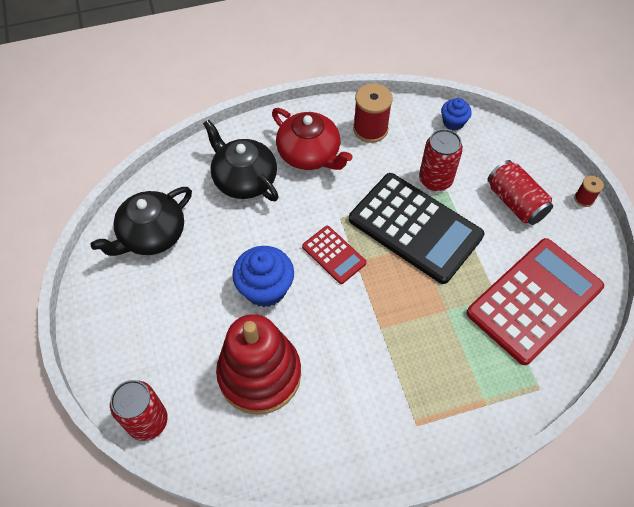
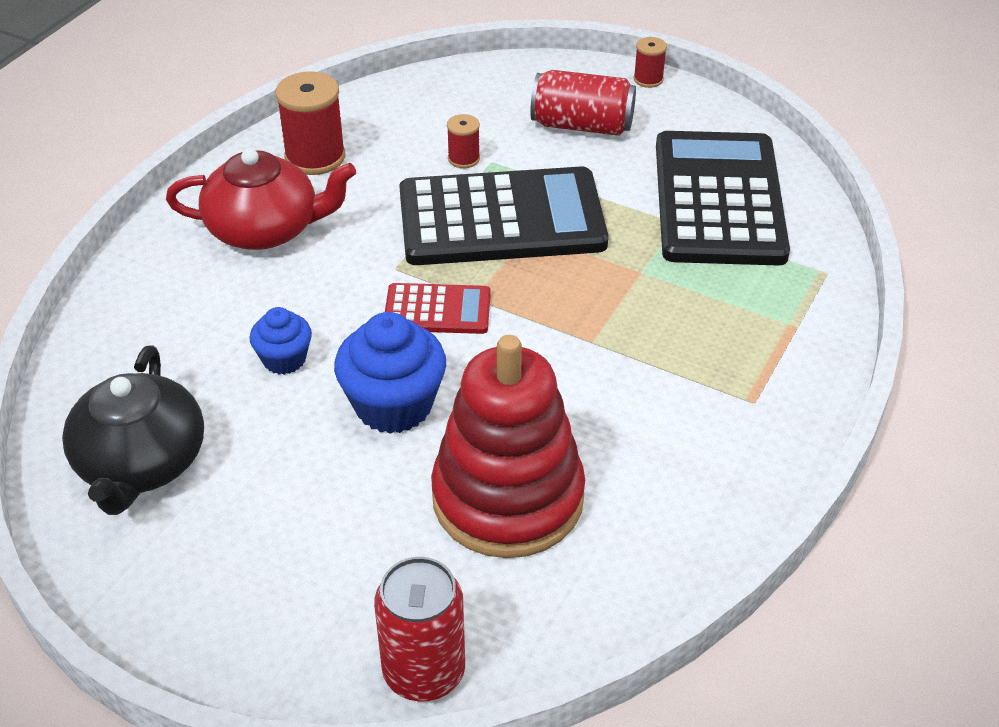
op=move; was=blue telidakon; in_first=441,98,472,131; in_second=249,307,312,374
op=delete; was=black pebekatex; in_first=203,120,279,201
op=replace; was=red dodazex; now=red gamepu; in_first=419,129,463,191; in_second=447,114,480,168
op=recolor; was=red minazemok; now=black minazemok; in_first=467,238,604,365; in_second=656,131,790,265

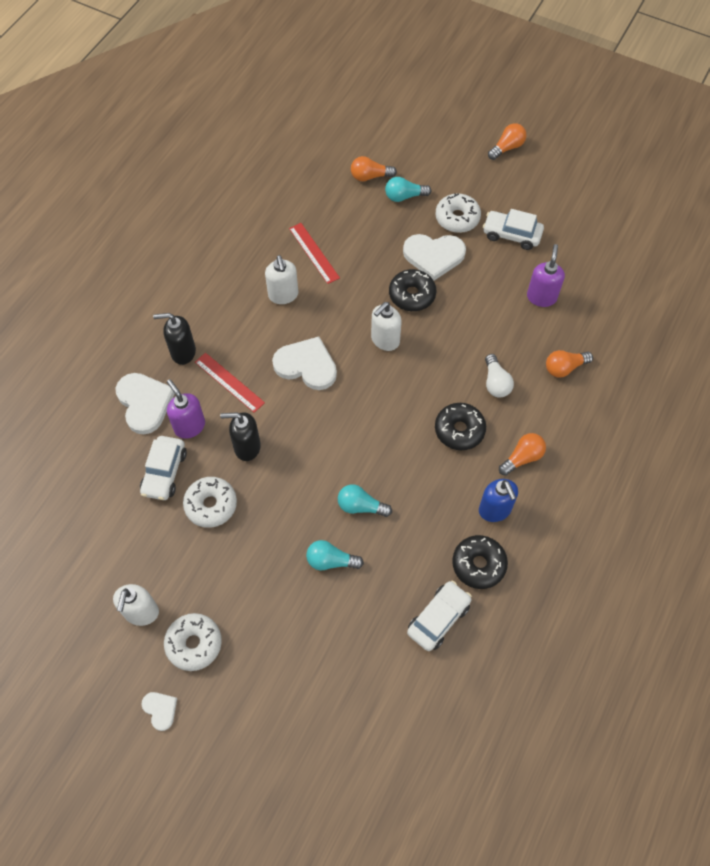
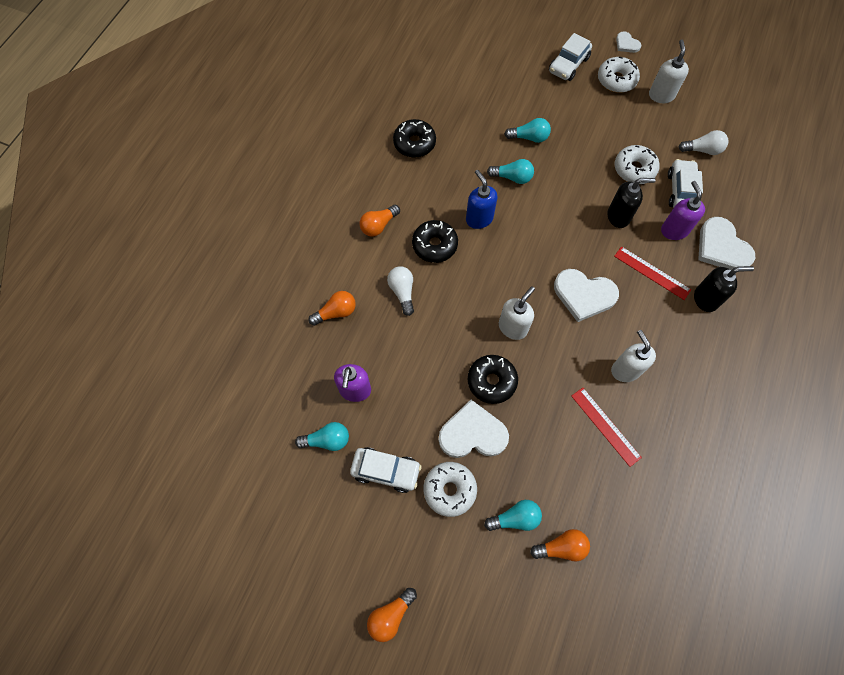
op=rotate; was=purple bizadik; in_first=167,379,205,439; in_second=661,181,705,240; clockwise=-150
op=move; was=blue bizadik; in_first=479,479,518,522; in_second=466,170,498,229
op=move; was=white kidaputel; in_first=407,581,472,651; in_second=549,33,592,81
op=insert; now=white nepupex; in_second=679,130,729,155
op=insert; now=turquoise nepupex; in_second=295,422,349,451

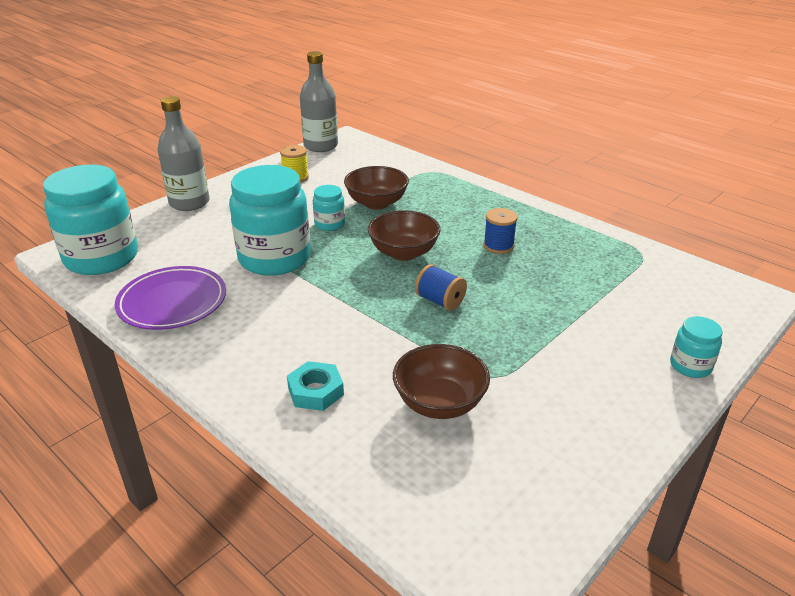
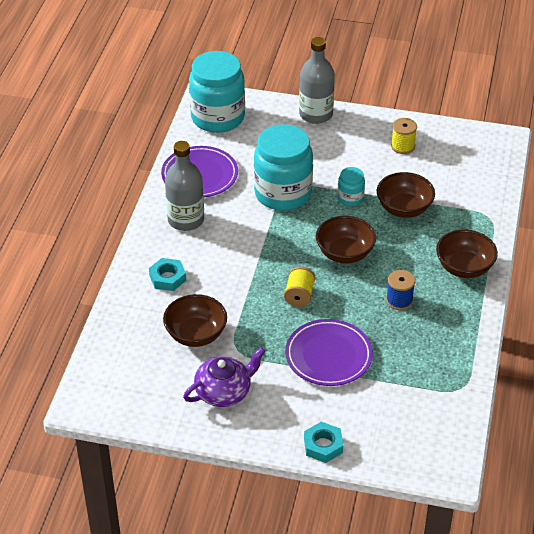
op=move; was=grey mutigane; in_first=300,51,338,152; in_second=165,141,204,231
op=recolor; was=blue gamepu; now=yellow gamepu; in_first=415,264,467,311; in_second=284,267,315,307
op=replace; was=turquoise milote; now=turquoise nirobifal; in_first=670,316,723,378; in_second=304,422,343,463
op=insert; now=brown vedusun; in_second=436,230,498,278
op=insert; now=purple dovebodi; in_second=285,319,373,386
op=insert; now=purple pebekatex; in_second=183,347,265,407

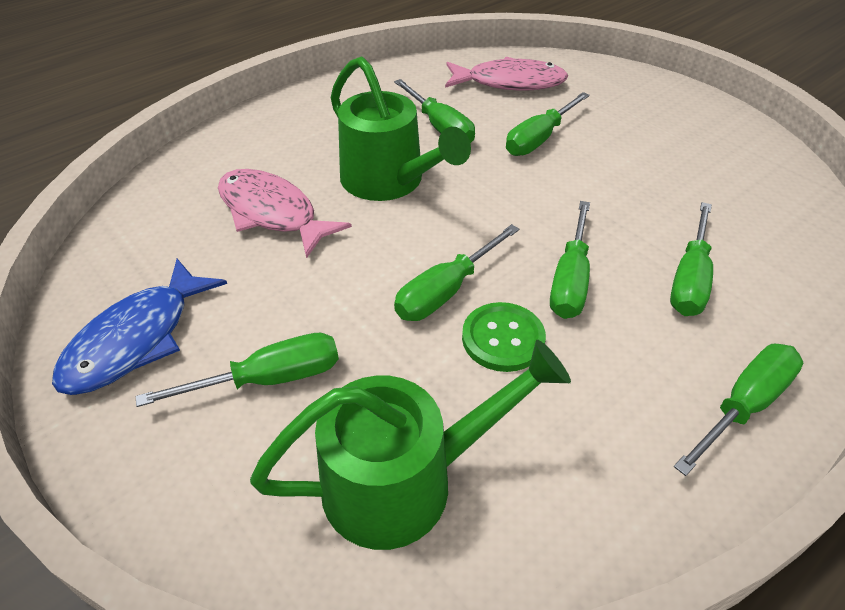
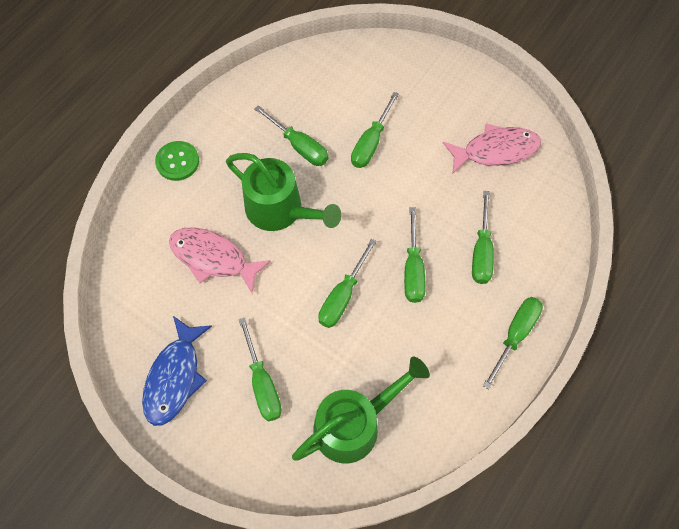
op=move; was=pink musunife; in_first=445,57,568,91; in_second=443,124,541,174
op=move; was=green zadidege; in_first=462,302,546,372; in_second=155,141,199,181
op=rotate; was=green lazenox; in_first=136,333,339,407; in_second=239,318,282,422; clockwise=105

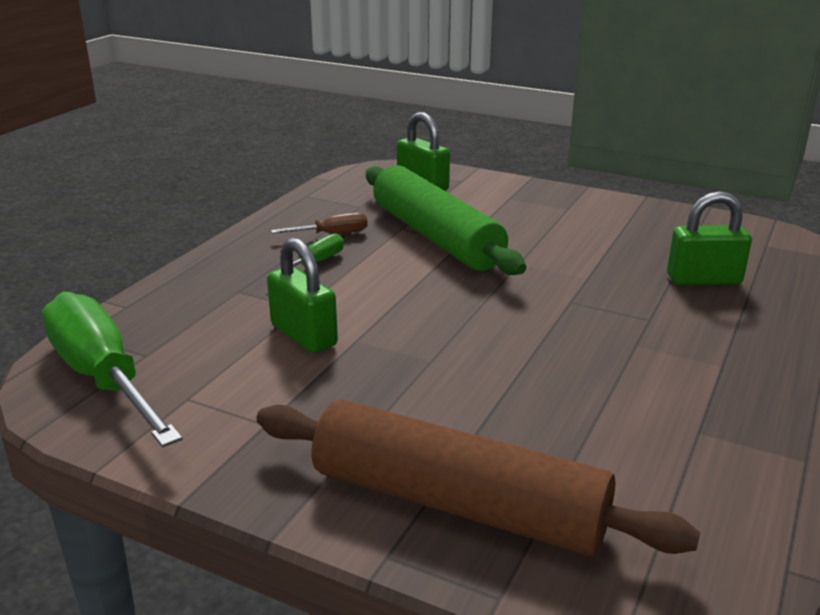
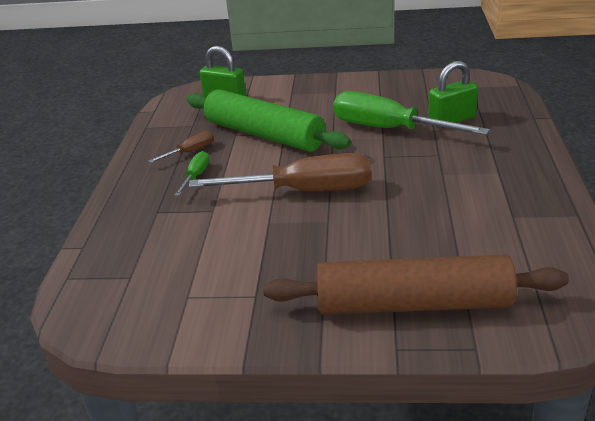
op=delete; was=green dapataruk; in_first=267,238,338,353
op=move; was=green lazenox; in_first=42,292,182,447; in_second=333,91,490,135
op=insert; now=brown lazenox; in_second=189,153,371,191

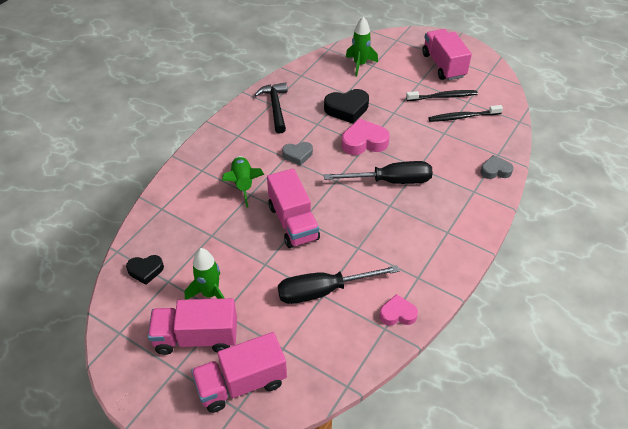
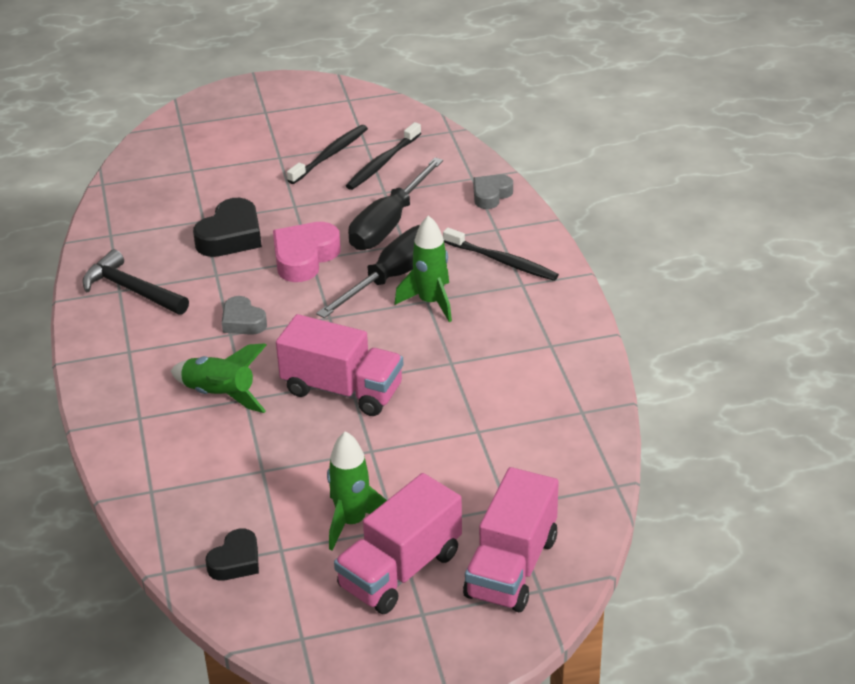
op=move; was=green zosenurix; in_first=346,17,378,77; in_second=395,215,452,322
op=delete; was=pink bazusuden; in_first=422,29,472,80
op=rotate; was=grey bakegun; in_first=282,142,313,166; in_second=222,296,267,335; clockwise=105
op=move; was=black lazenox; in_first=278,265,400,304; in_second=348,158,443,250
op=delete; was=pink bakegun; in_first=379,294,418,326
op=insert; now=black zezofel; in_second=443,228,559,281

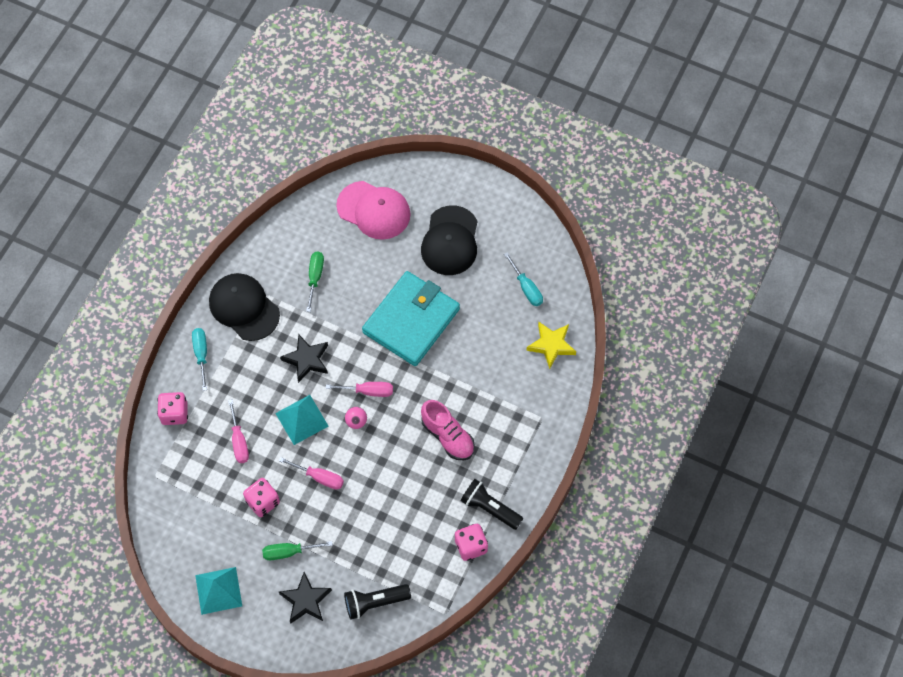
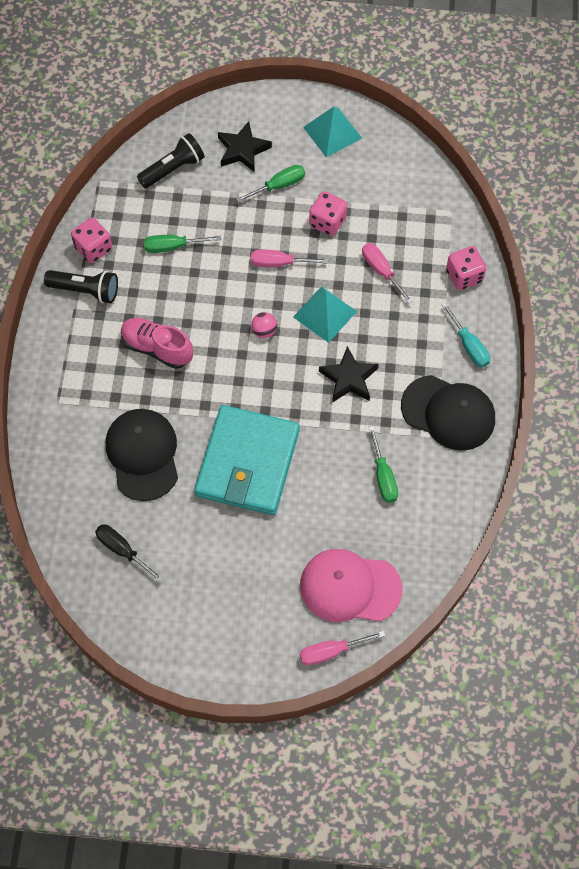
op=move; was=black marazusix; in_first=421,205,478,275; in_second=106,409,178,501
op=recolor; was=turquoise lazenox; now=black lazenox; in_first=504,252,543,306; in_second=95,524,164,582
op=delete; was=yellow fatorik; in_first=526,322,576,369
op=move; was=pink lazenox; in_first=326,382,393,397; in_second=300,631,385,665
op=insert; now=green lazenox; in_second=144,235,221,253

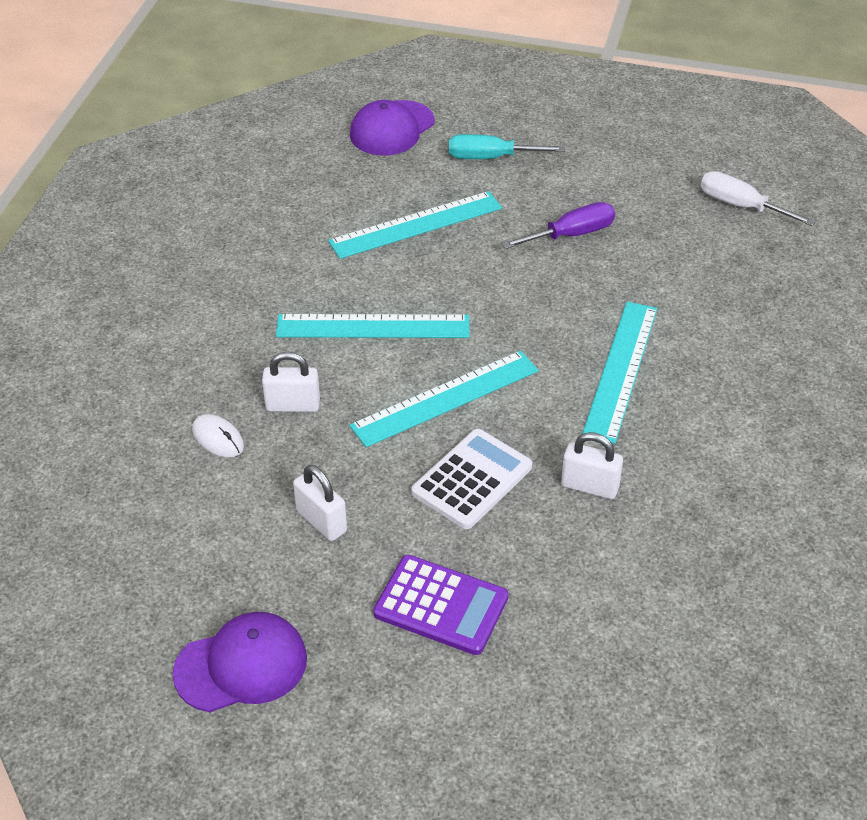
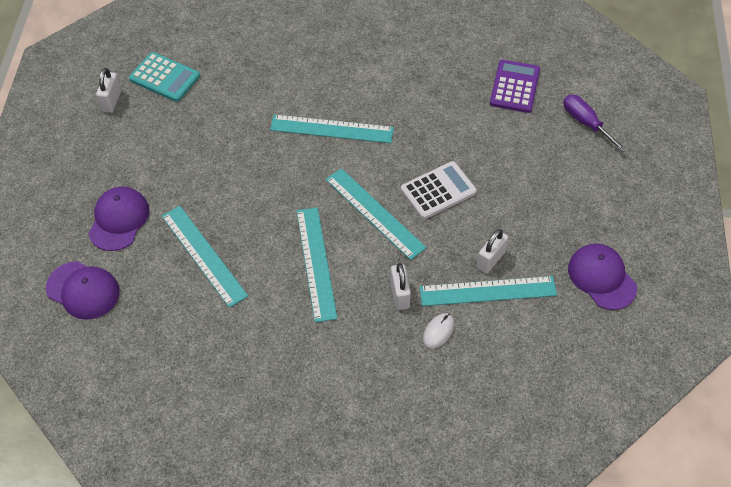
op=replace; was=turquoise lazenox; now=purple marazusix; in_first=449,134,565,159; in_second=88,187,149,251
op=replace; was=white lazenox; now=turquoise minazemok; in_first=701,171,816,226; in_second=129,52,200,102
op=move; was=purple lazenox; in_first=502,202,615,249; in_second=563,95,627,152
op=rotate; was=white minazemok; in_first=411,429,532,529; in_second=401,161,477,219; clockwise=120
op=move; was=white dapataruk; in_first=561,432,623,499; in_second=96,68,121,113
op=move; was=purple minazemok; in_first=373,555,509,655; in_second=490,60,540,113
op=insert; now=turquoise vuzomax; in_second=420,276,557,306

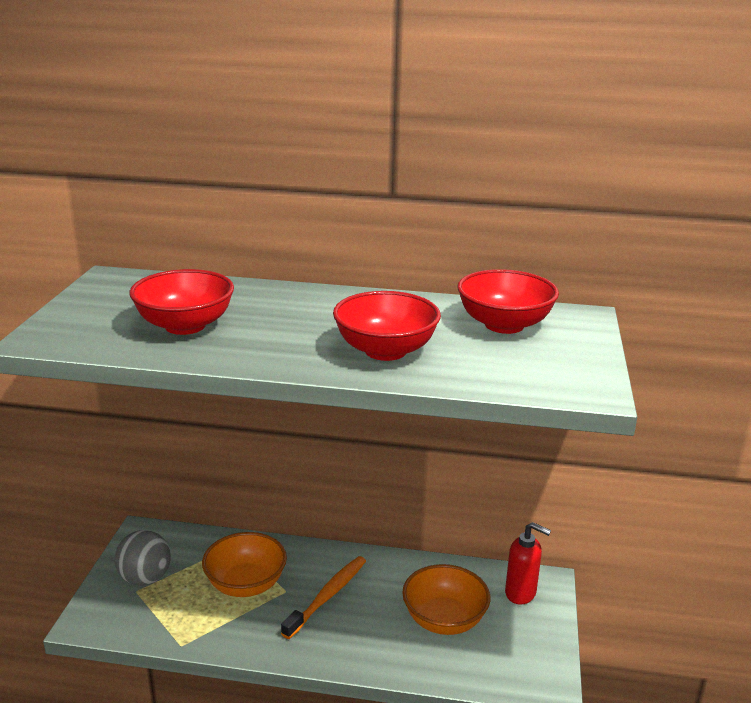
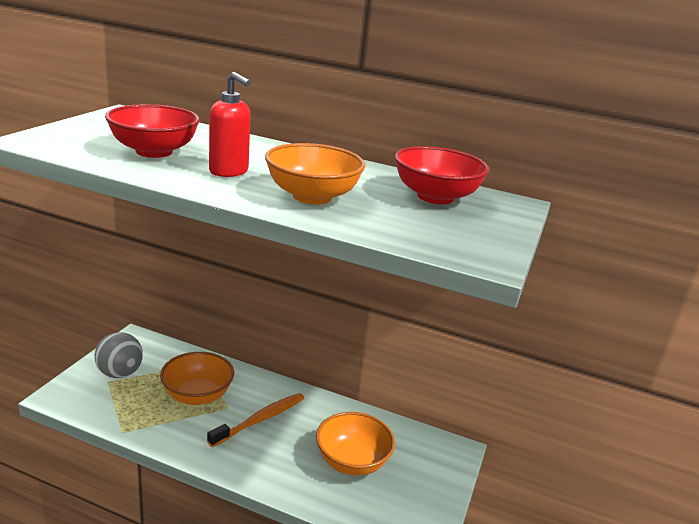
op=recolor; was=red vedusun; now=orange vedusun; in_first=333,291,441,361; in_second=265,143,365,205
op=move; was=red bizadik; in_first=505,522,551,605; in_second=209,72,251,177

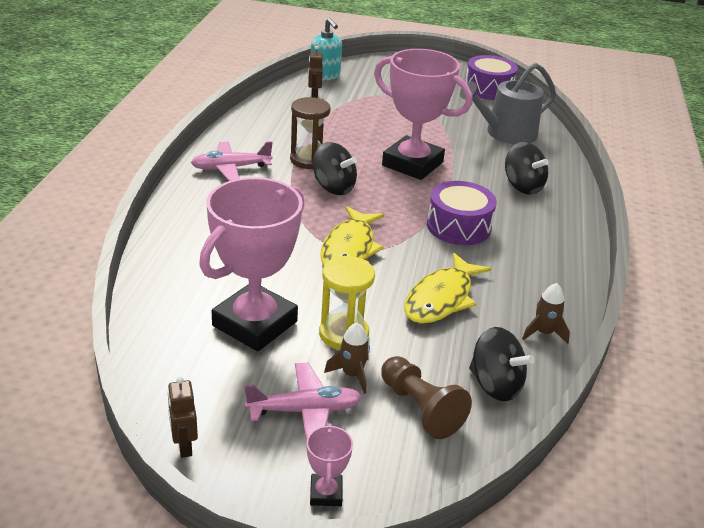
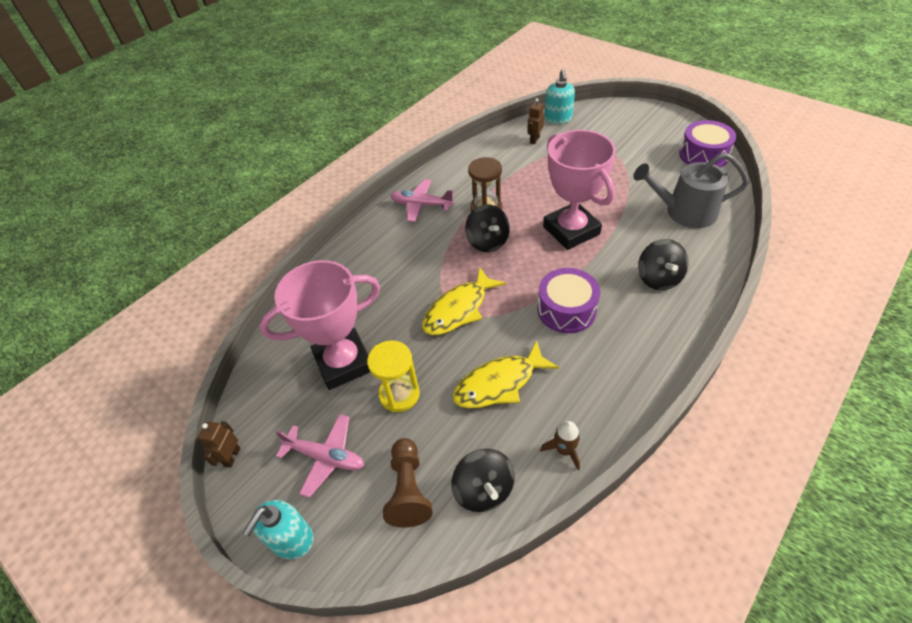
op=delete; was=brown zosenurix; in_first=324,323,370,394
op=replace; was=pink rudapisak; now=turquoise bizadik; in_first=306,423,353,506; in_second=243,500,314,559

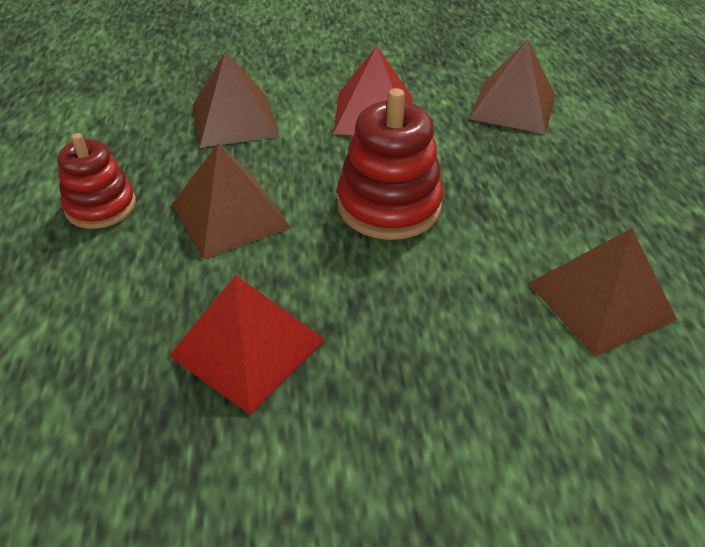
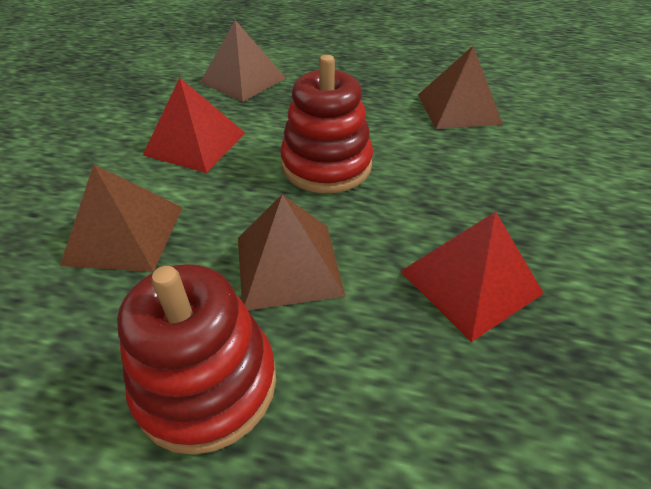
op=resize; was=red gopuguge; in_first=57,133,136,229; in_second=117,264,276,455; ratio=1.53

